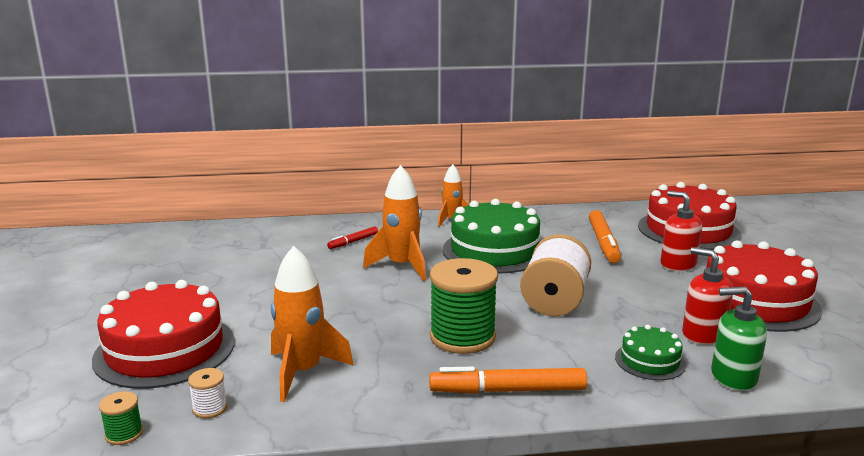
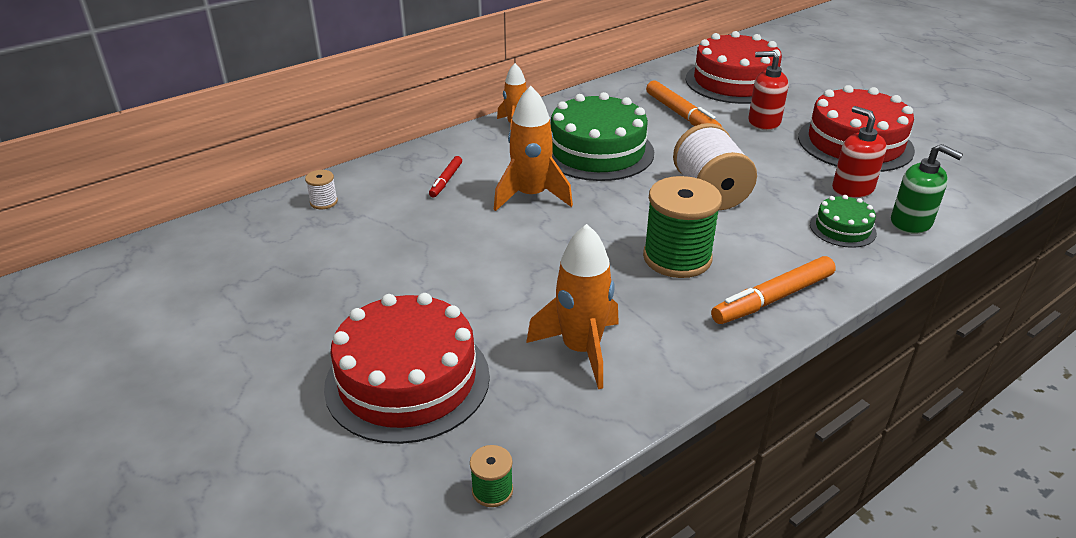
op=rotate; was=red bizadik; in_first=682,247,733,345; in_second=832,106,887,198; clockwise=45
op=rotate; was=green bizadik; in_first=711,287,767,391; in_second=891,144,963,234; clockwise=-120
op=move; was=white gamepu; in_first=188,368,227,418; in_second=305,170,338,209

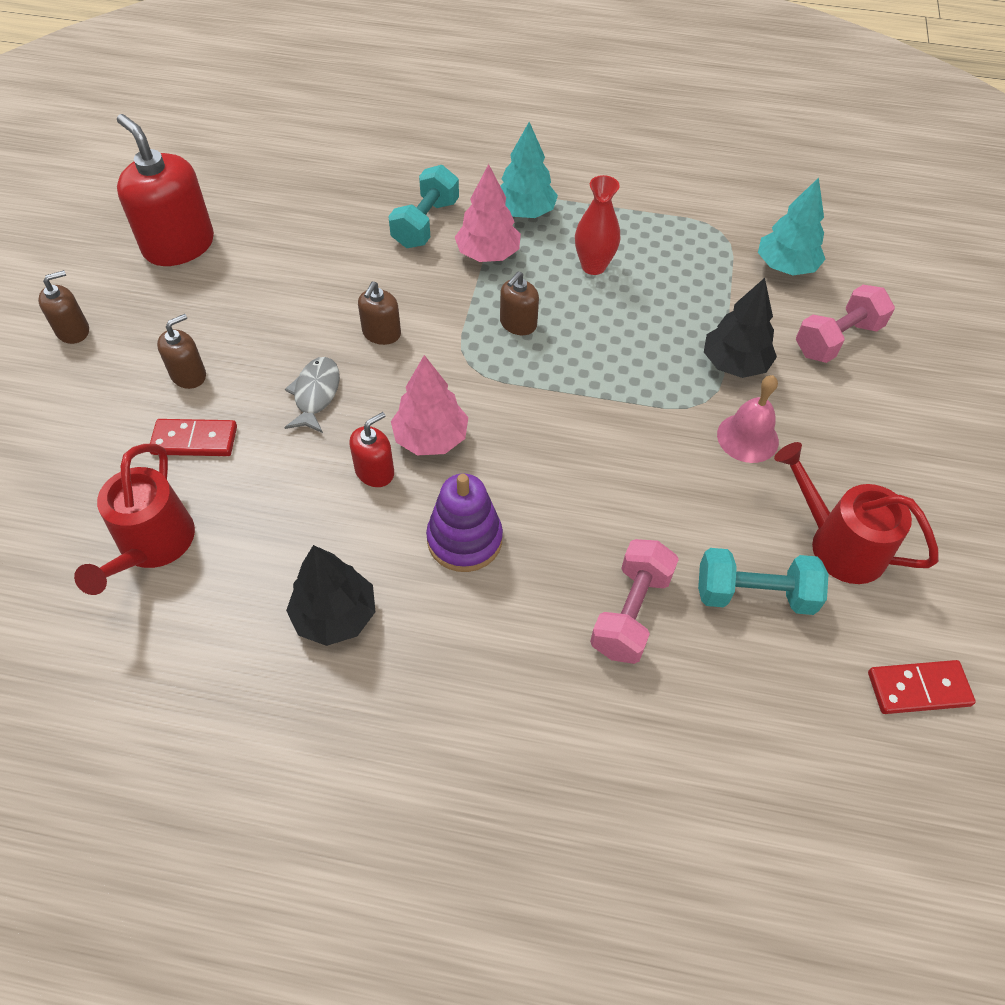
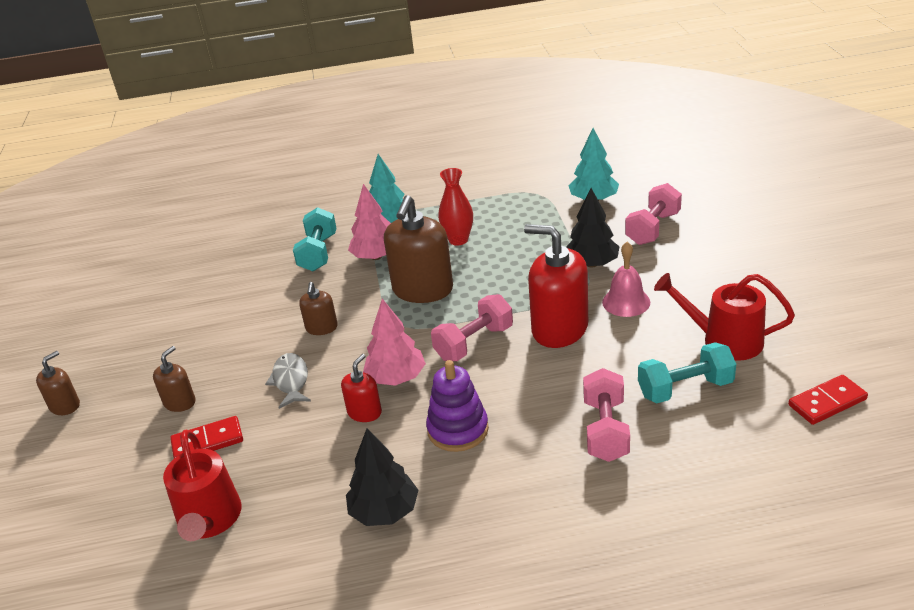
op=move; was=red bizadik; in_first=117,114,214,266; in_second=524,224,588,348
op=resize; was=brown bizadik; in_first=500,271,539,335; in_second=384,195,453,303; ratio=1.98
op=insert; now=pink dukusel; in_second=431,294,513,361

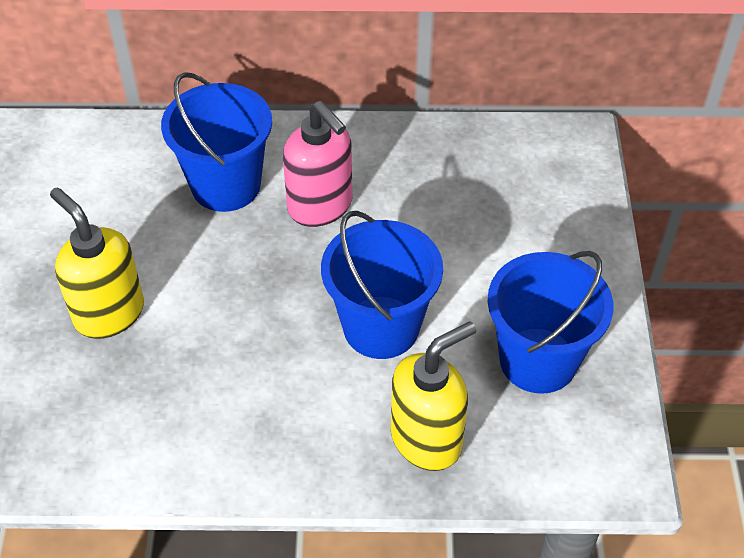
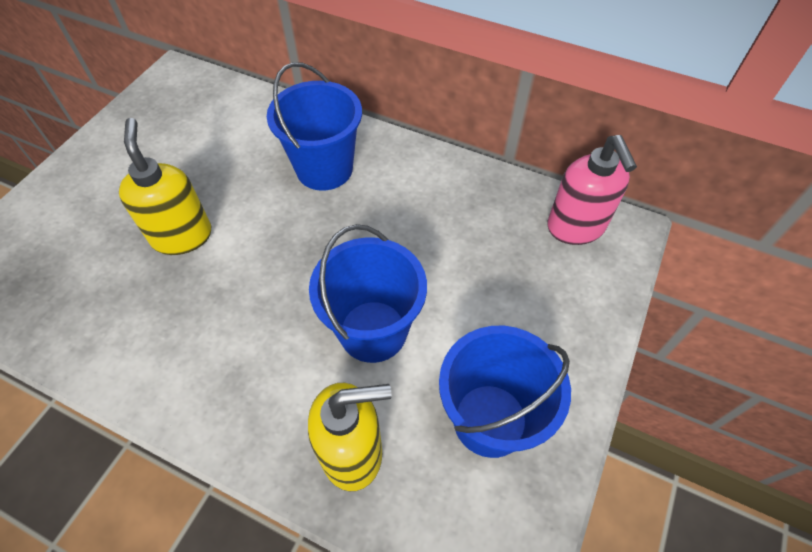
op=move; was=pink bizadik; in_first=283,101,352,227; in_second=547,135,637,245

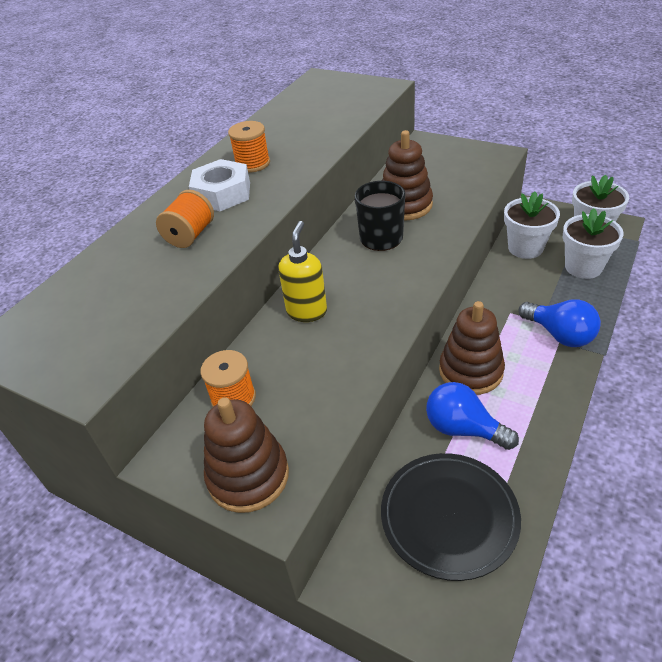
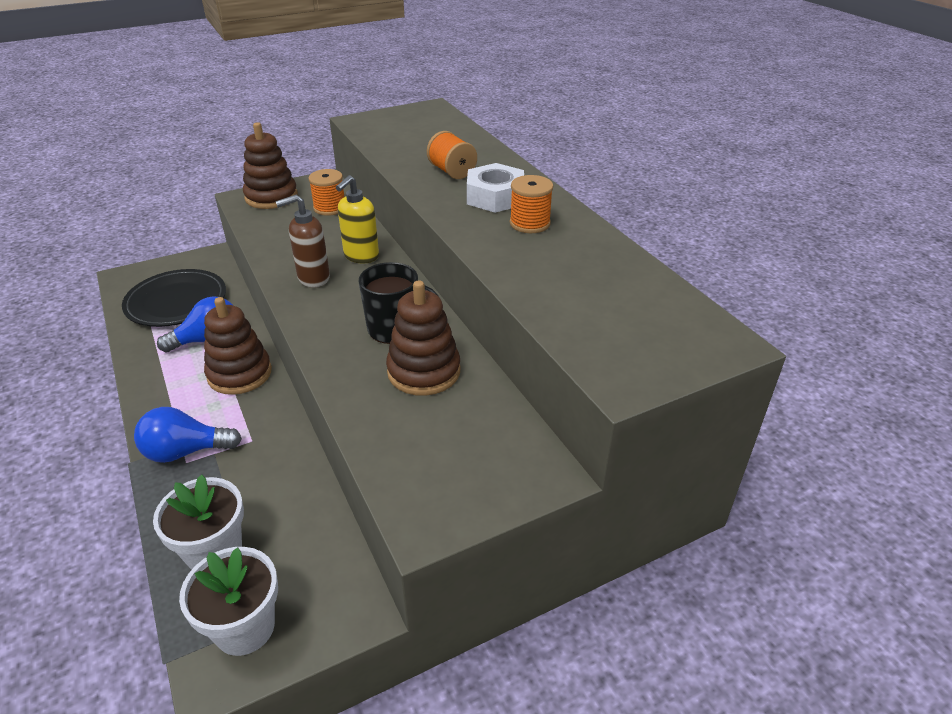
op=delete; was=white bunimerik; in_first=504,191,560,259
op=rotate; was=yellow bizadik; in_first=278,221,327,322; in_second=336,175,379,263; clockwise=75
op=insert; now=brown bizadik; in_second=275,195,330,288

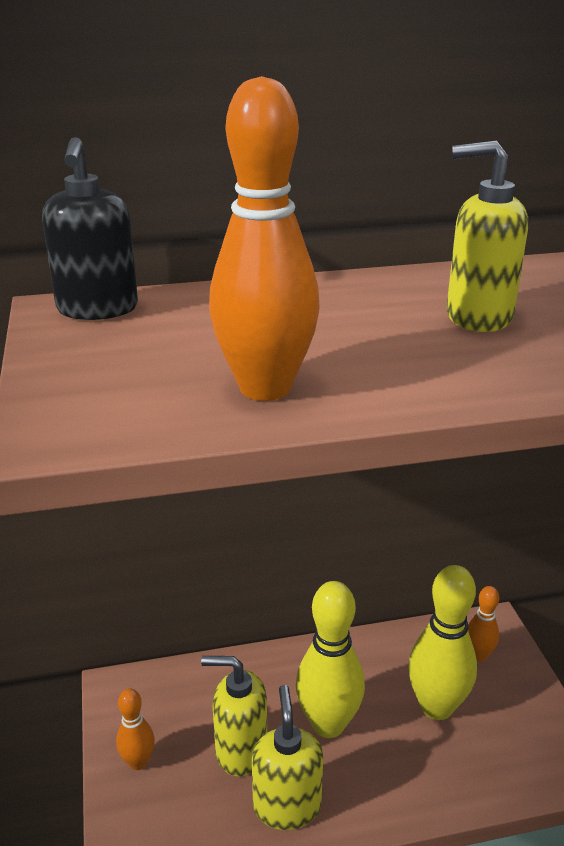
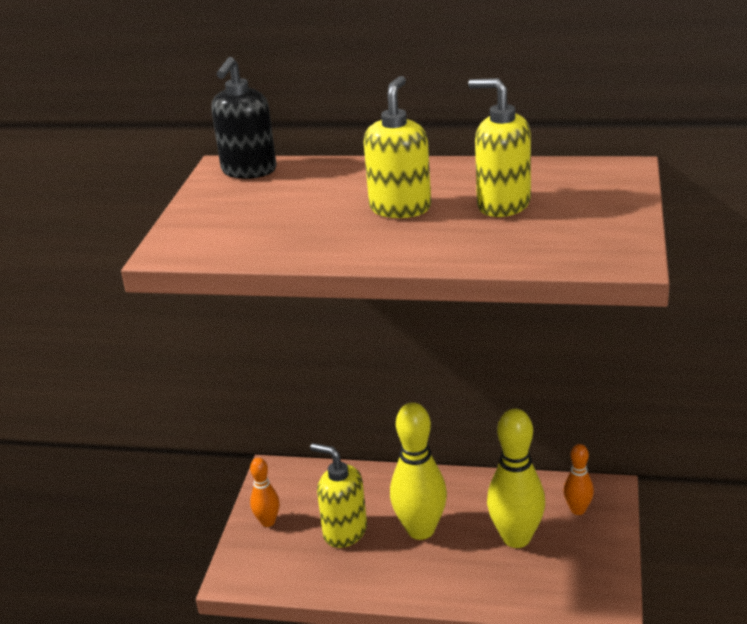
op=delete; was=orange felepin; in_first=209,76,320,401
op=move; was=yellow bizadik; in_first=252,685,323,830; in_second=364,76,431,218

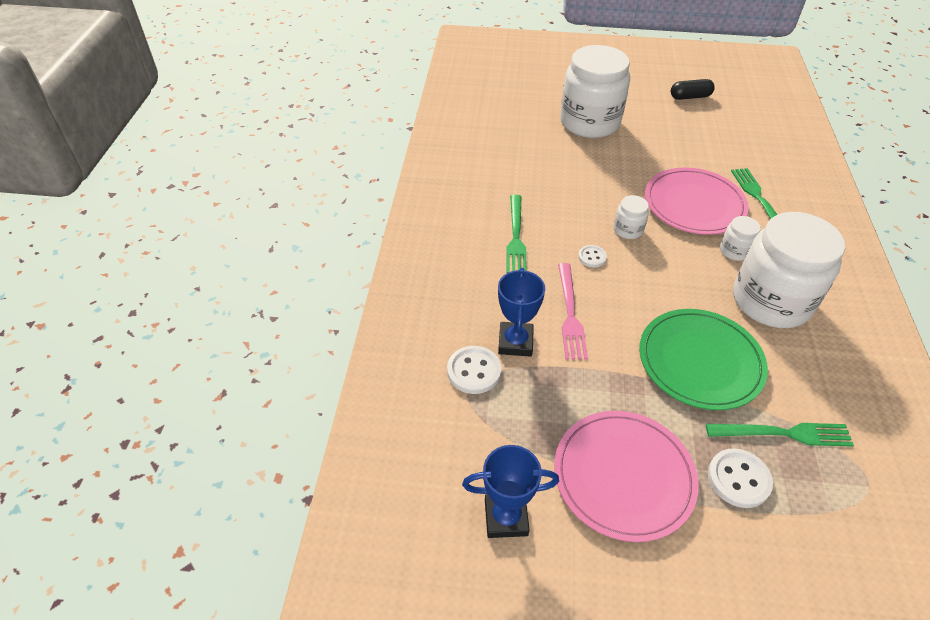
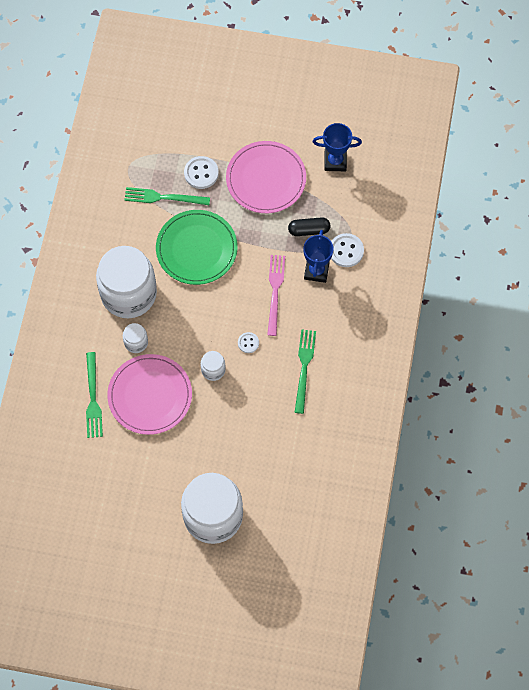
op=move; was=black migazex; in_first=671,79,715,100; in_second=288,217,331,236

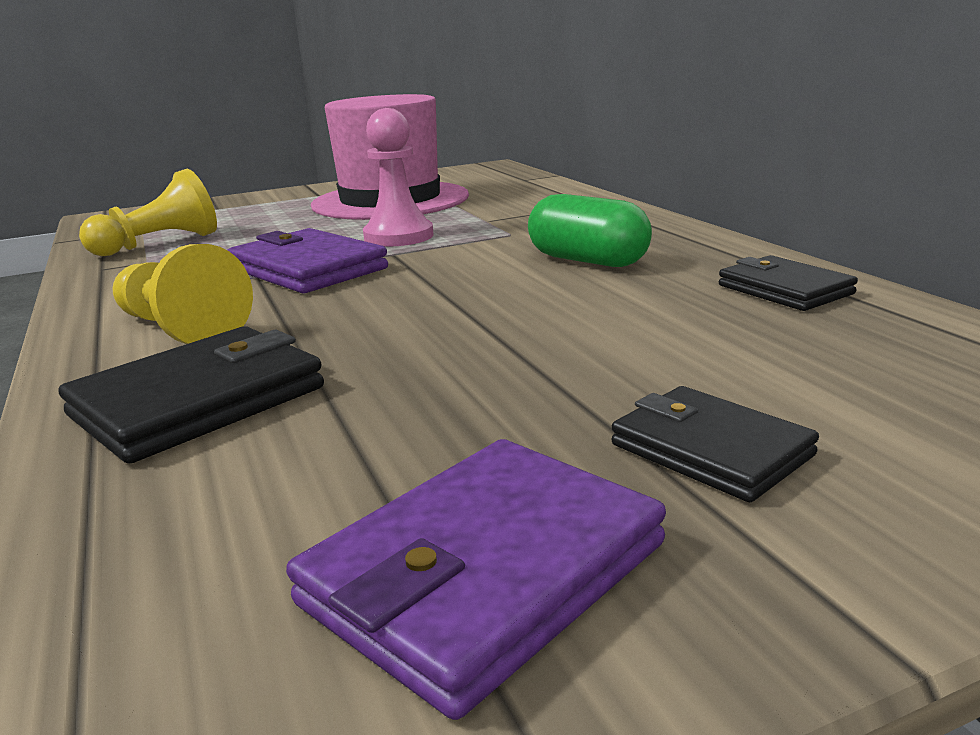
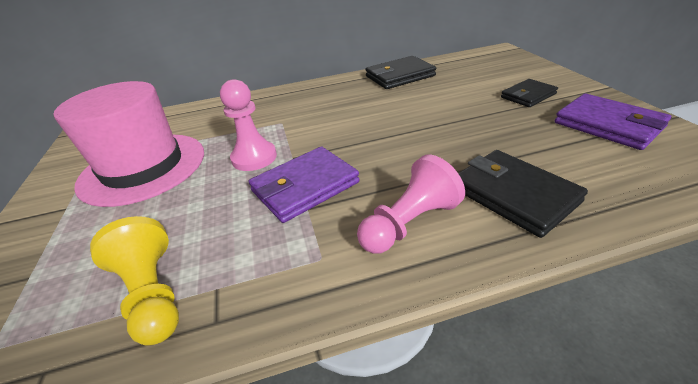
op=delete; was=green migazex; in_first=528,194,652,267
op=recolor; was=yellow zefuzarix; now=pink zefuzarix; in_first=112,244,253,344; in_second=357,155,465,254
op=resize; was=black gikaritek; in_first=719,255,858,311; in_second=365,56,436,89; ratio=1.53

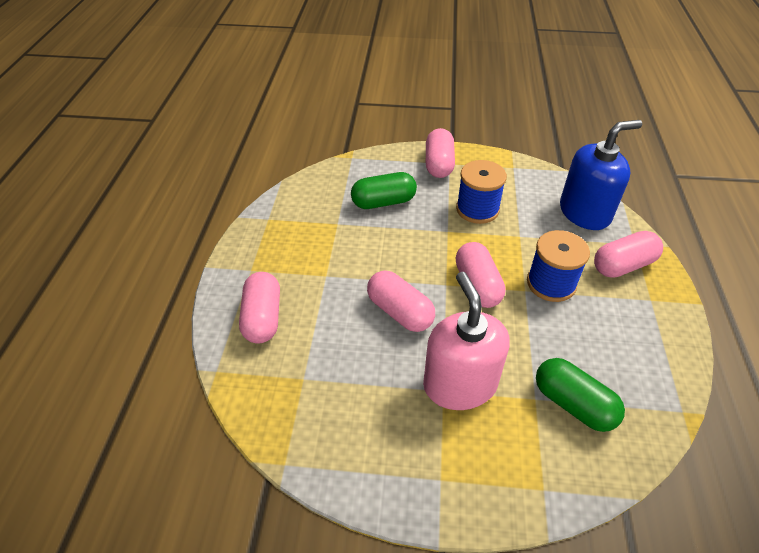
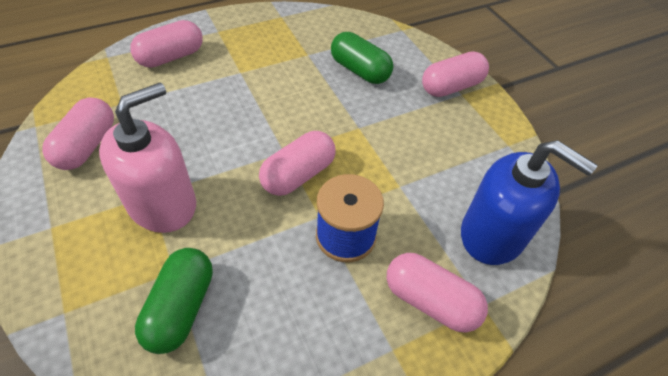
op=delete; was=blue gamepu; in_first=456,160,507,224
op=move; was=pink migazex; in_first=367,271,435,332; in_second=42,97,114,170

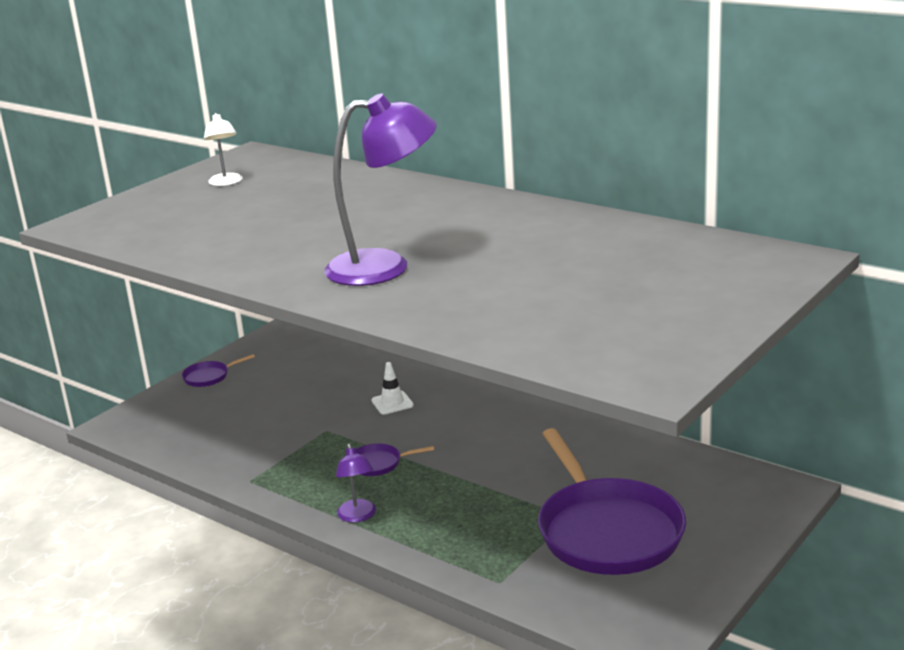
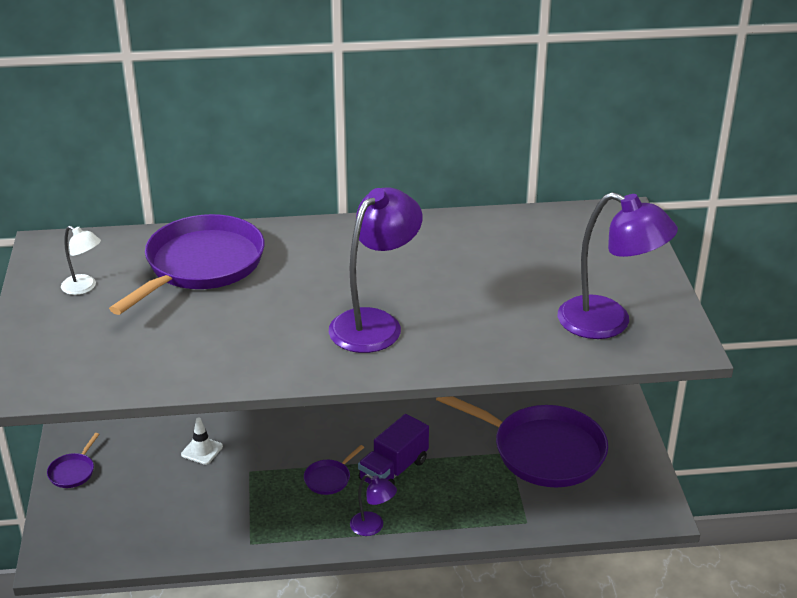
op=move; was=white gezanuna; in_first=371,362,414,414; in_second=181,417,223,465
op=insert; now=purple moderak; in_second=558,192,678,339
op=insert; now=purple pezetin; in_second=109,214,265,315
op=insert; now=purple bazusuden; in_second=358,414,429,485

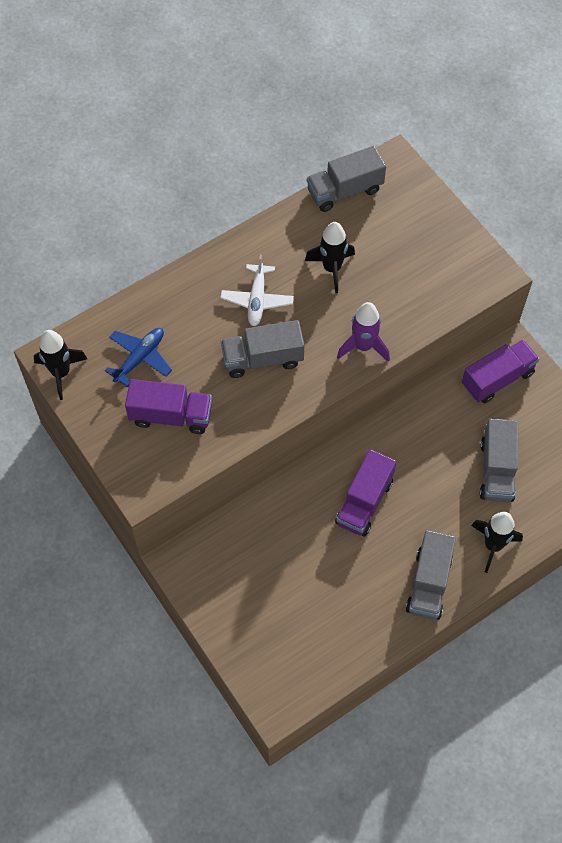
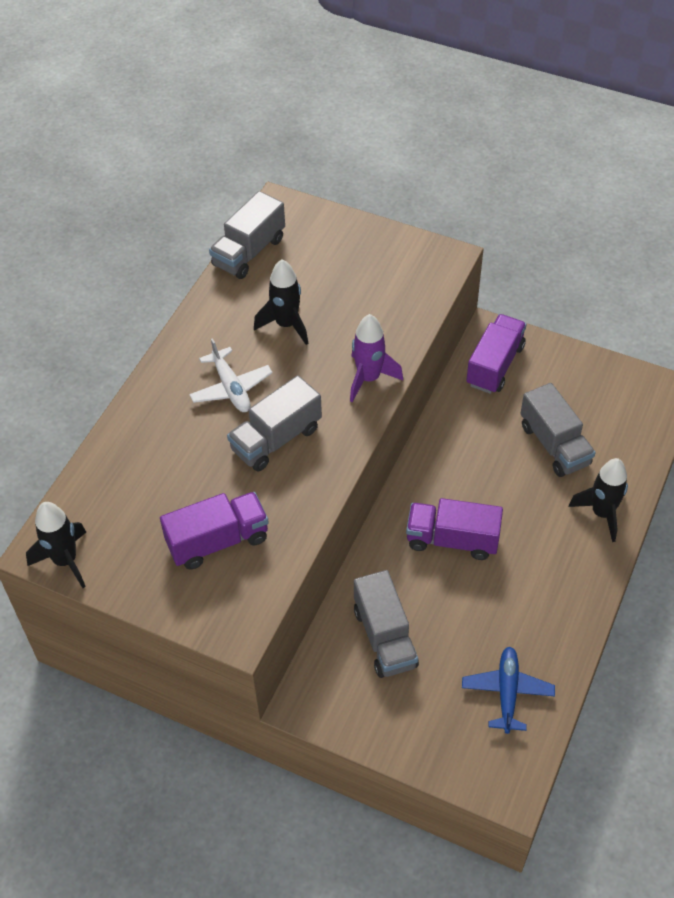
op=move; was=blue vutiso; in_first=105,328,172,387; in_second=462,647,555,734
op=rotate; was=purple bazusuden; in_first=335,449,396,537; in_second=406,498,503,560; clockwise=105
op=move; was=grey bazusuden; in_first=406,530,456,620; in_second=354,570,419,678

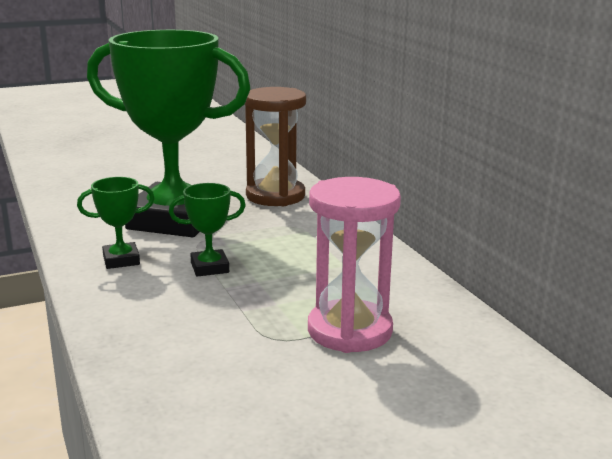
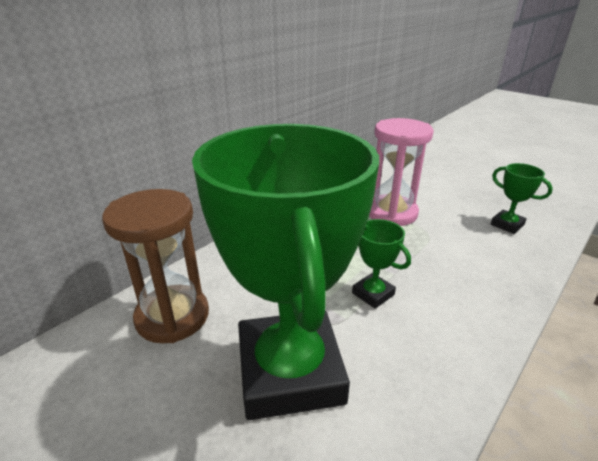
op=move; was=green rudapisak; in_first=77,177,155,269; in_second=491,163,553,234

